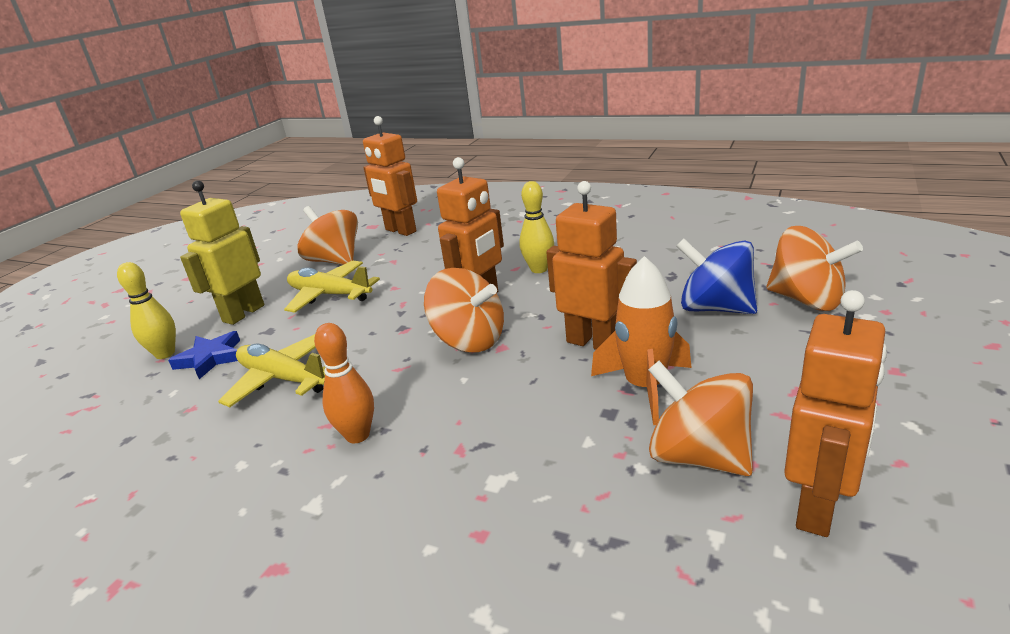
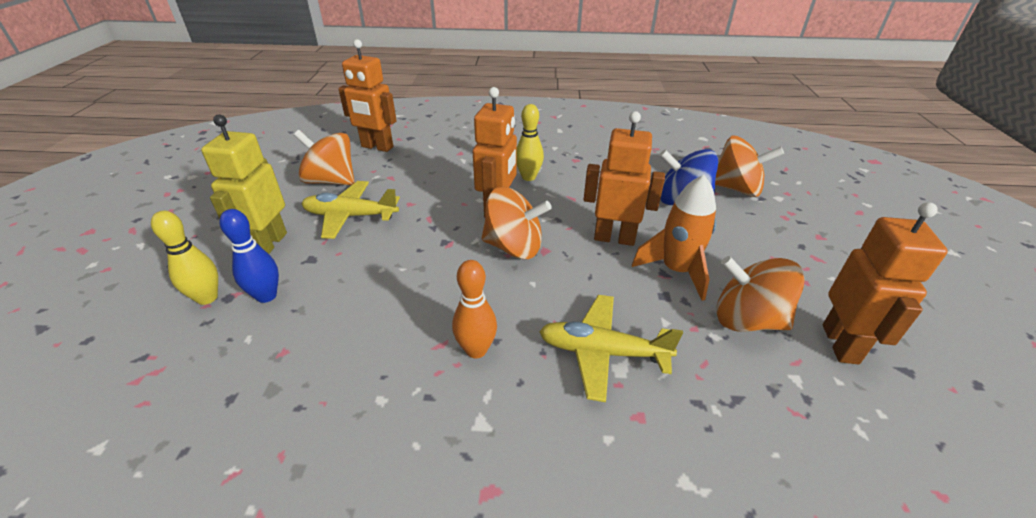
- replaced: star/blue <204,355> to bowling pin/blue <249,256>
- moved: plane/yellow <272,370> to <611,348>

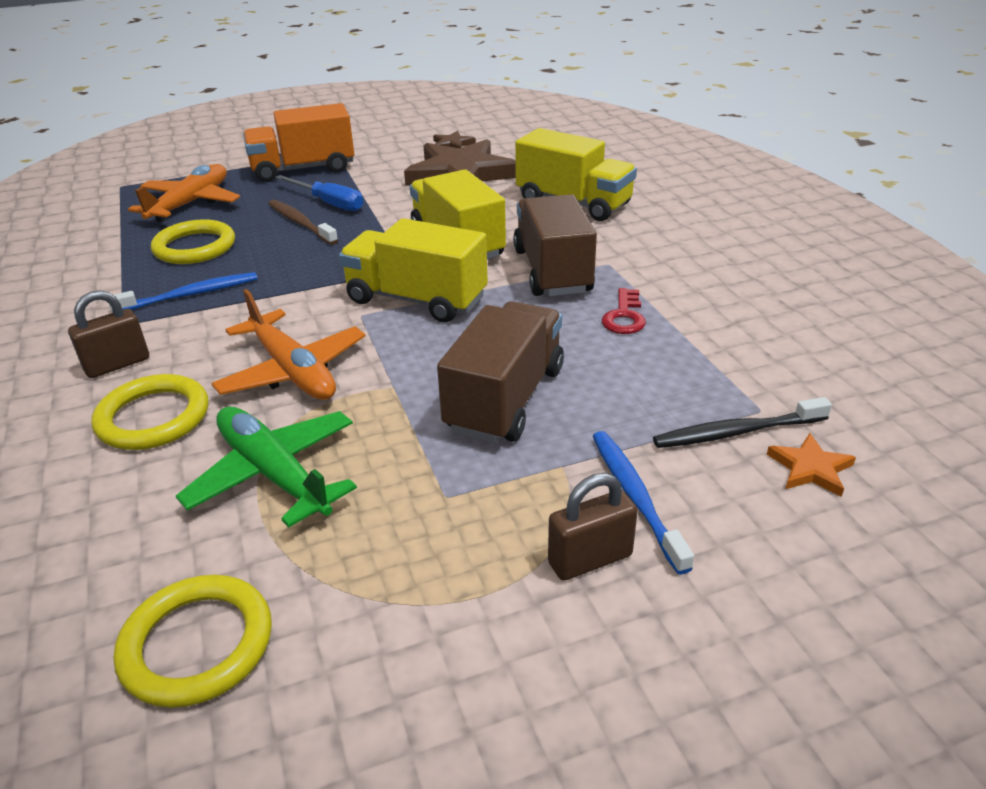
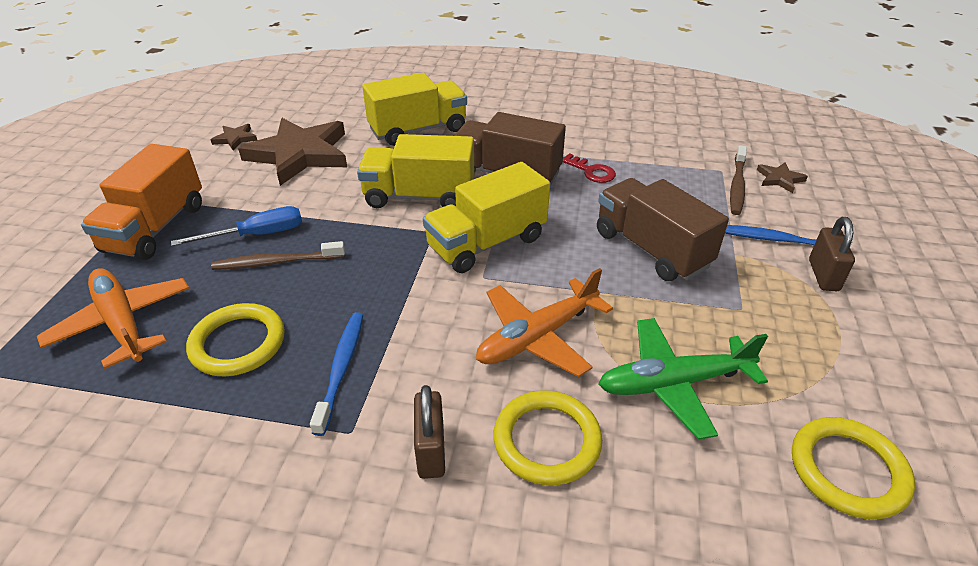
- turned: plane/orange <288,344> = <544,322> 150 degrees clockwise
- recoloured: toothbrush/black <742,422> to toothbrush/brown <738,180>
- recoloured: star/orange <811,465> to star/brown <782,177>

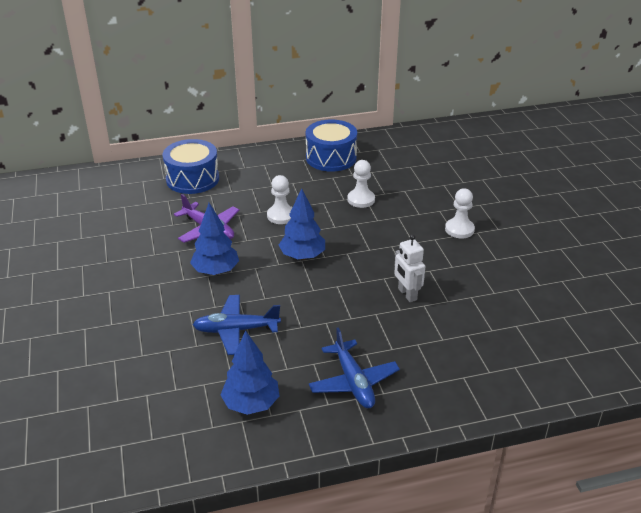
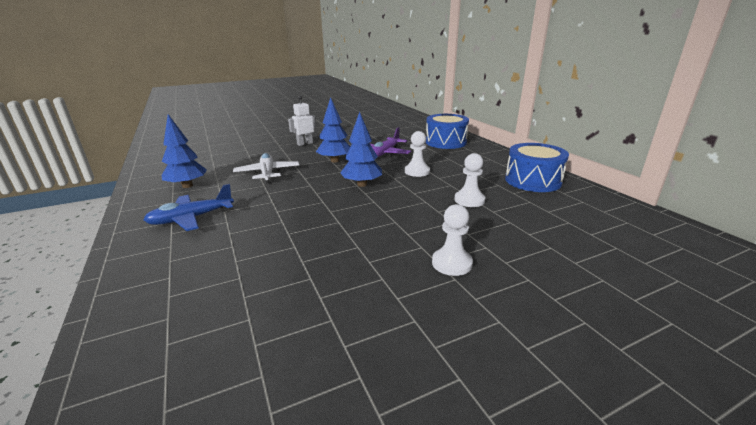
- moved: robot/white <409,268> to <302,121>
- recoloured: plane/blue <237,325> to plane/white <266,168>

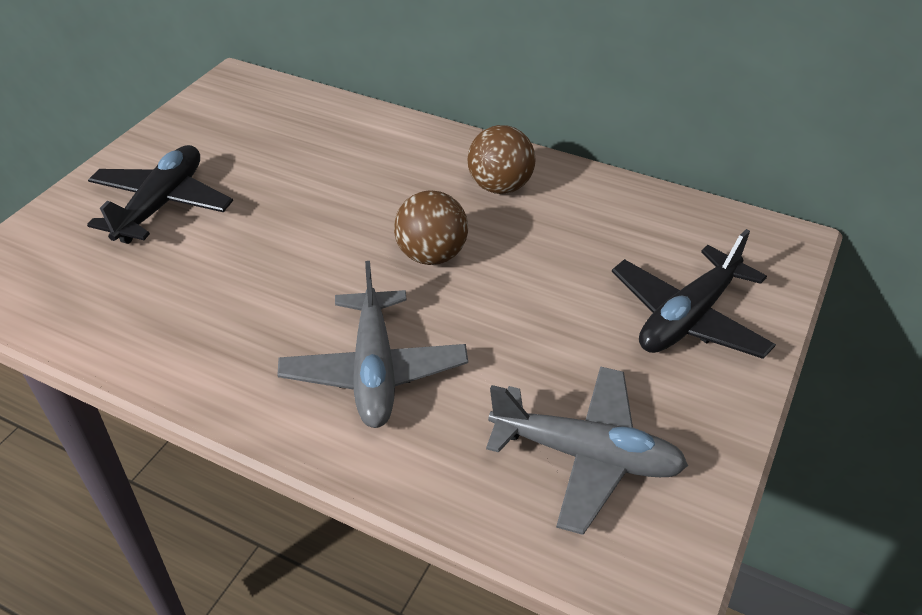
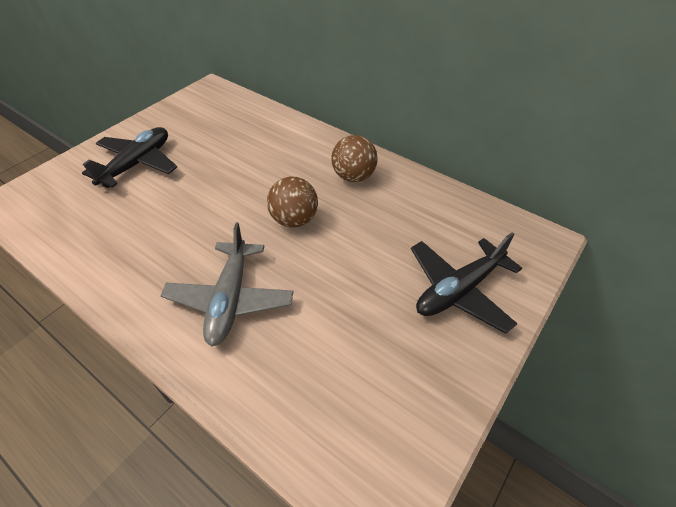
- removed: plane/grey <587,450>

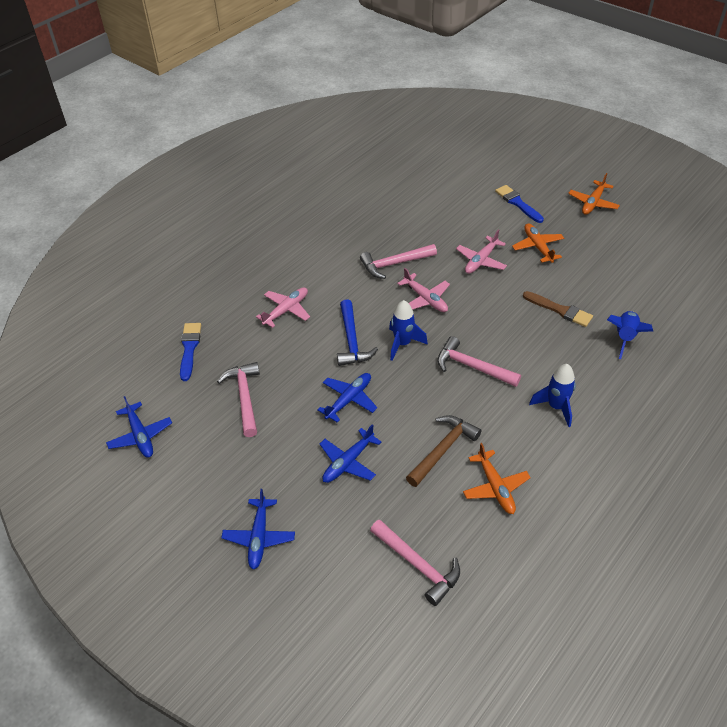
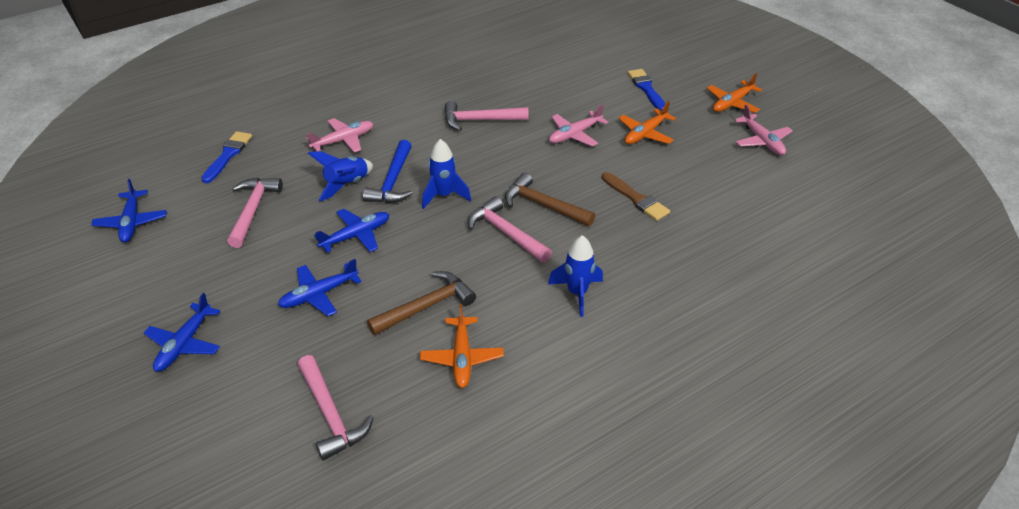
- turned: plane/orange <538,243> = <647,122> 135 degrees counterclockwise
- moved: plane/pink <423,290> to <763,129>
- moved: rocket/blue <630,335> to <340,176>
- added: hammer/brown <550,199>

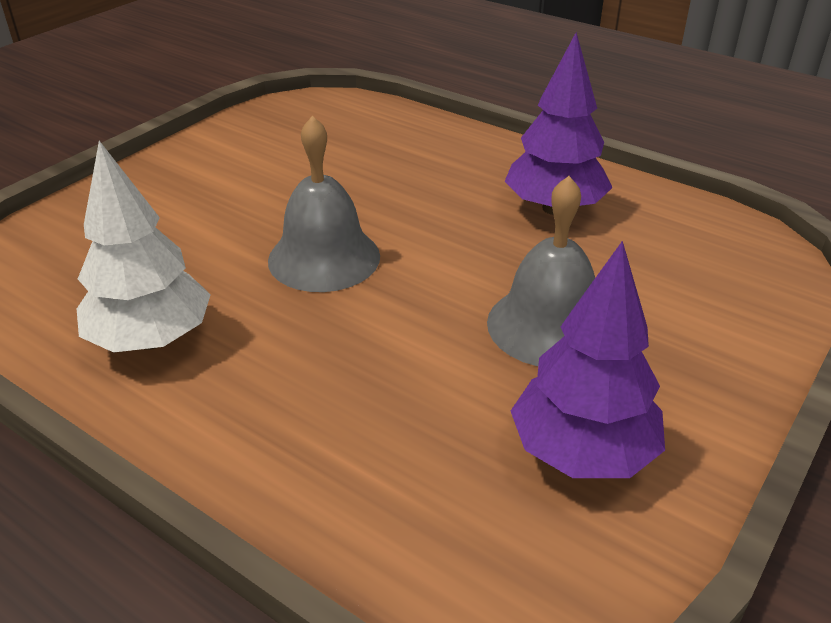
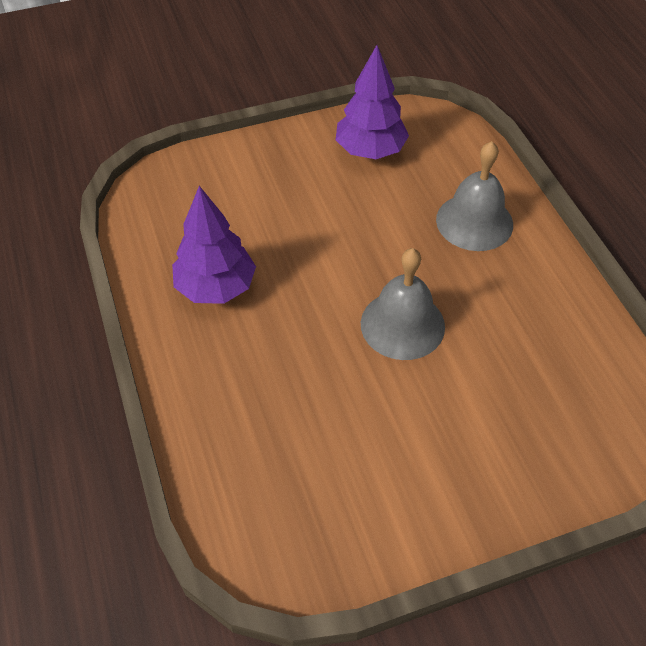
- removed: tree/white <144,247>
- moved: bell/grey <541,271> to <474,196>

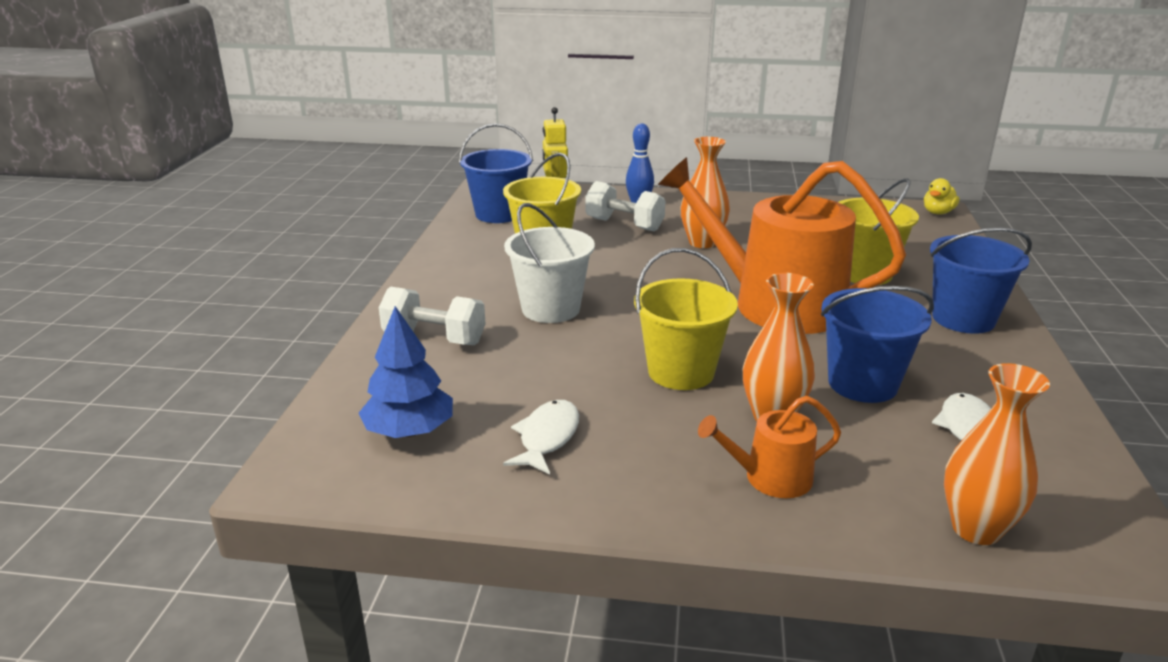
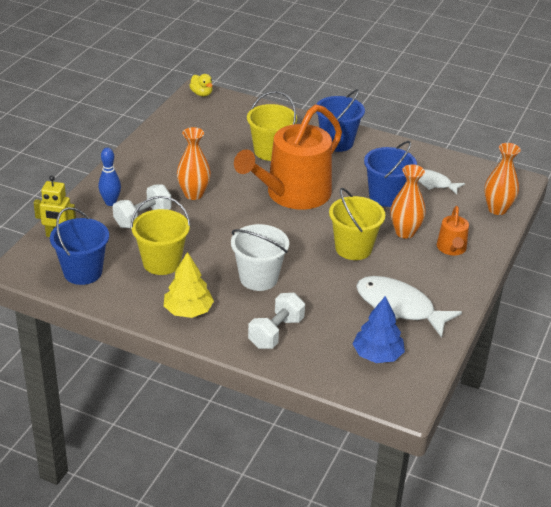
- resized: fish/white <541,437> = <409,307> x1.74
- added: tree/yellow <189,285>

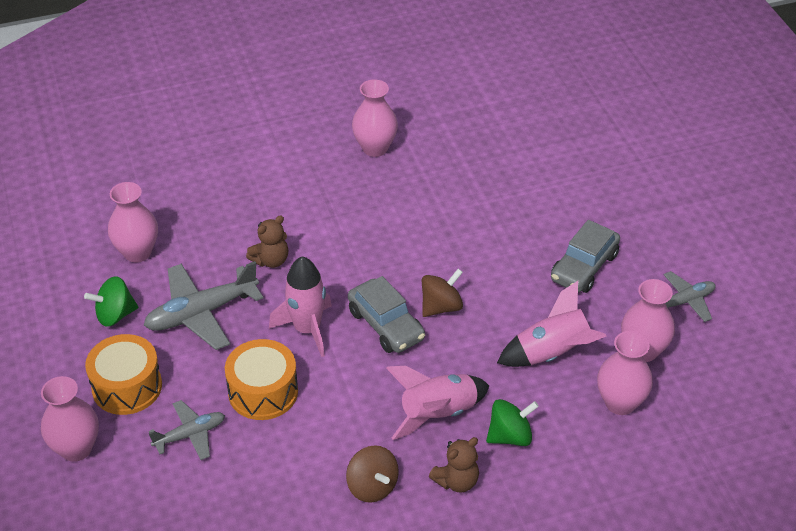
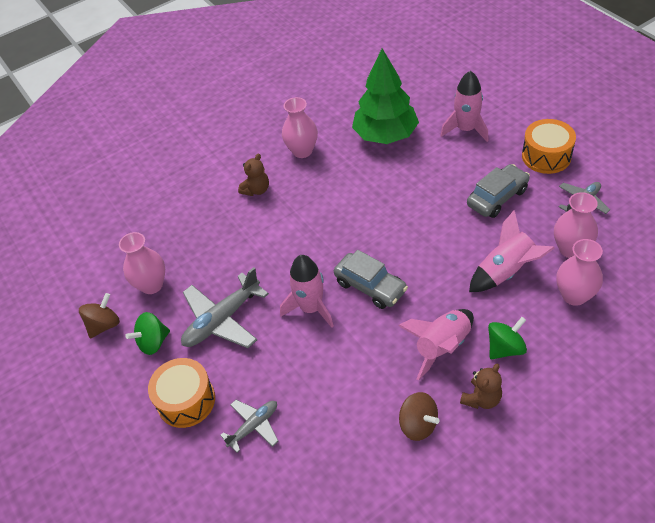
- moved: teddy bear/brown <267,241> to <253,174>
- turned: car/grey <585,256> = <498,191> 150 degrees counterclockwise
- moved: spinning top/brown <442,293> to <99,315>
- moved: drum/orange <261,379> to <549,146>
- removed: vase/pink <70,419>
- added: tree/green <385,96>
- added: rocket/pink <464,106>

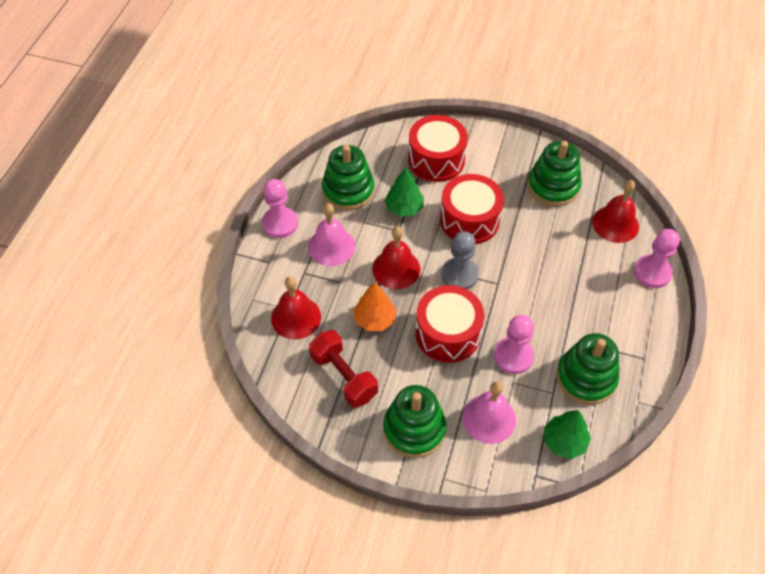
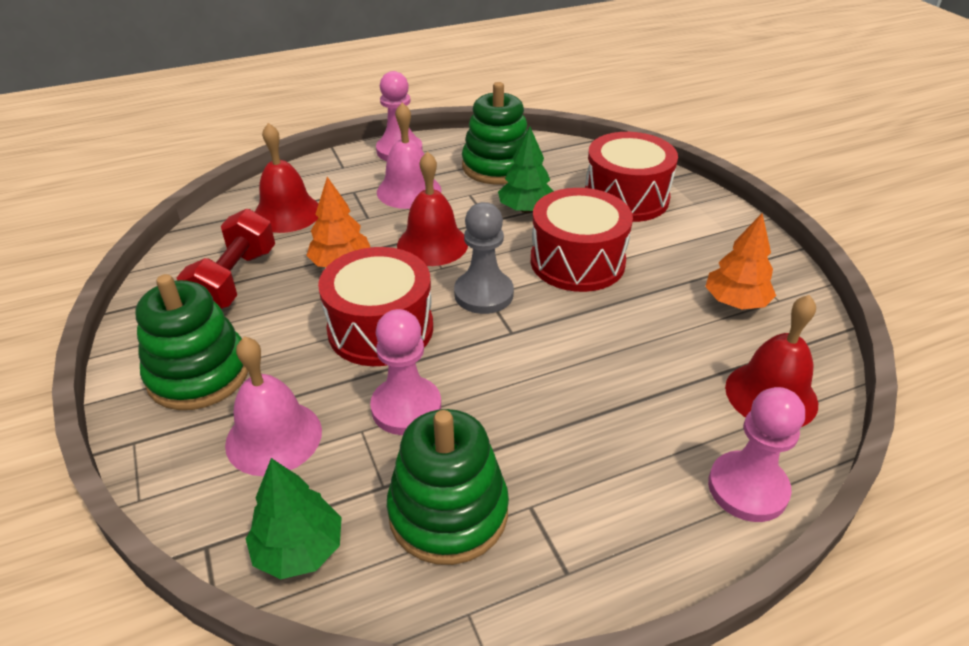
- replaced: stacking toy/green <555,173> to tree/orange <740,261>

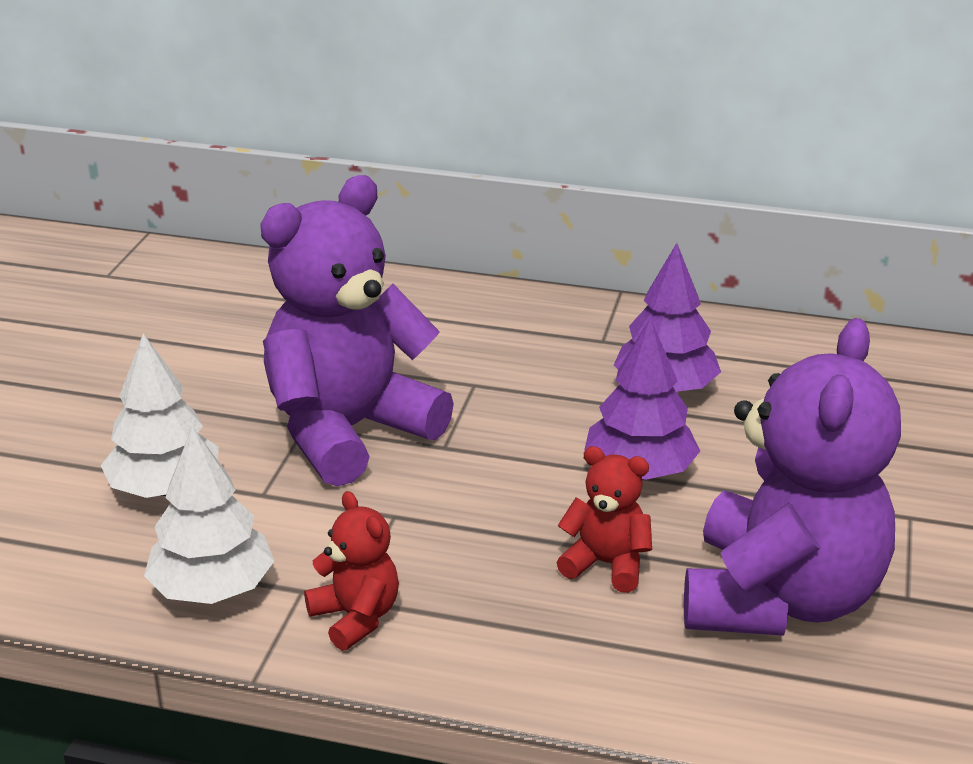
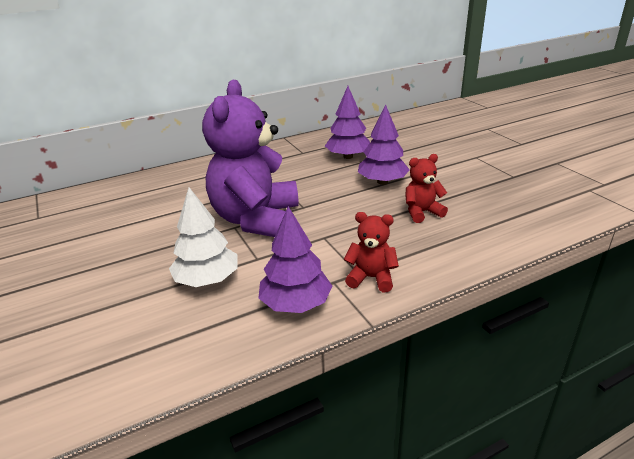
- removed: teddy bear/purple <792,477>
- recoloured: tree/white <209,515> to tree/purple <295,259>

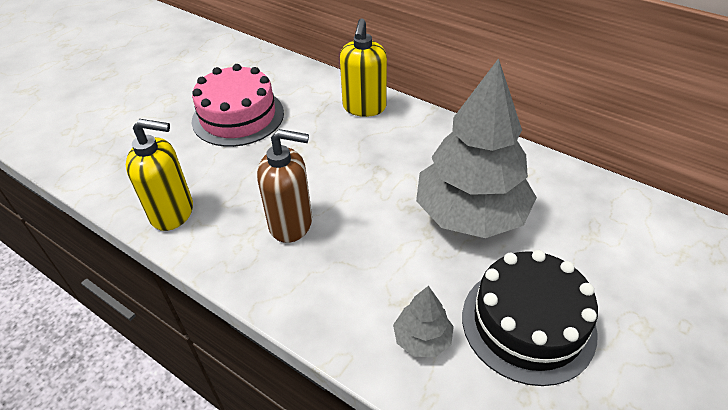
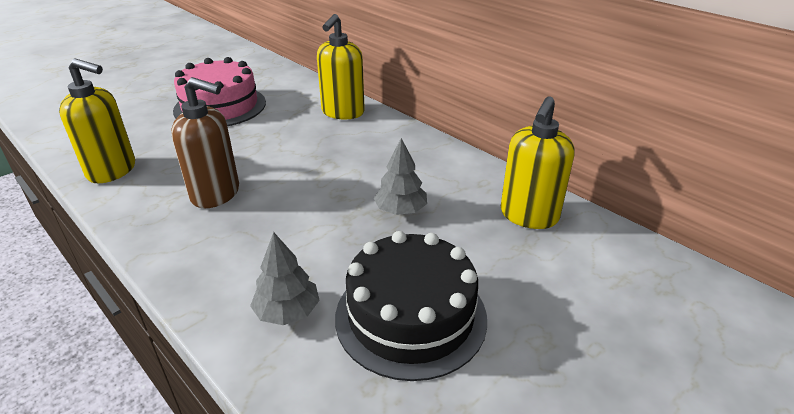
- resized: tree/grey <476,148> = <400,176> x0.43
- added: soap dispenser/yellow <538,162>

